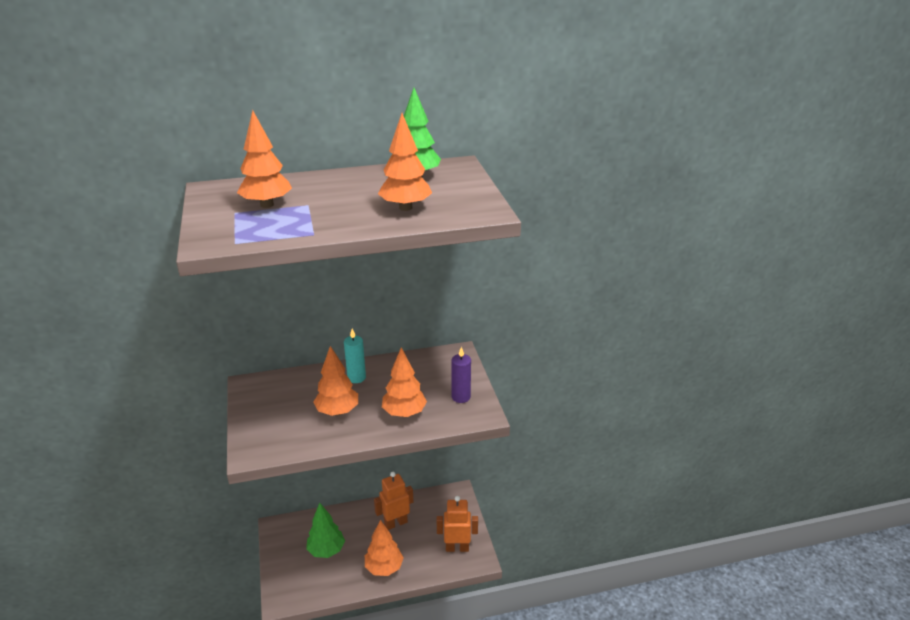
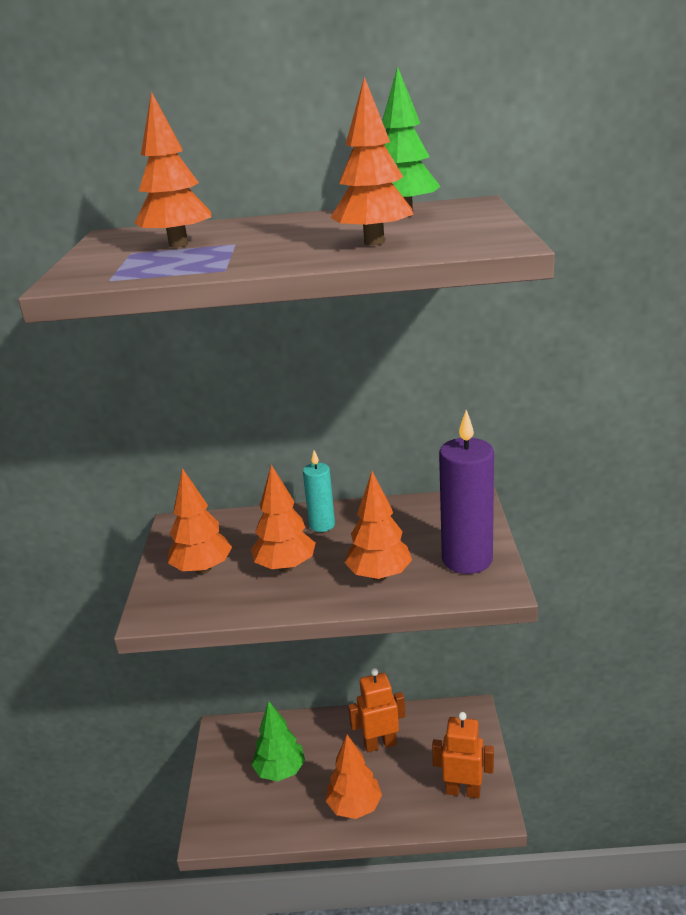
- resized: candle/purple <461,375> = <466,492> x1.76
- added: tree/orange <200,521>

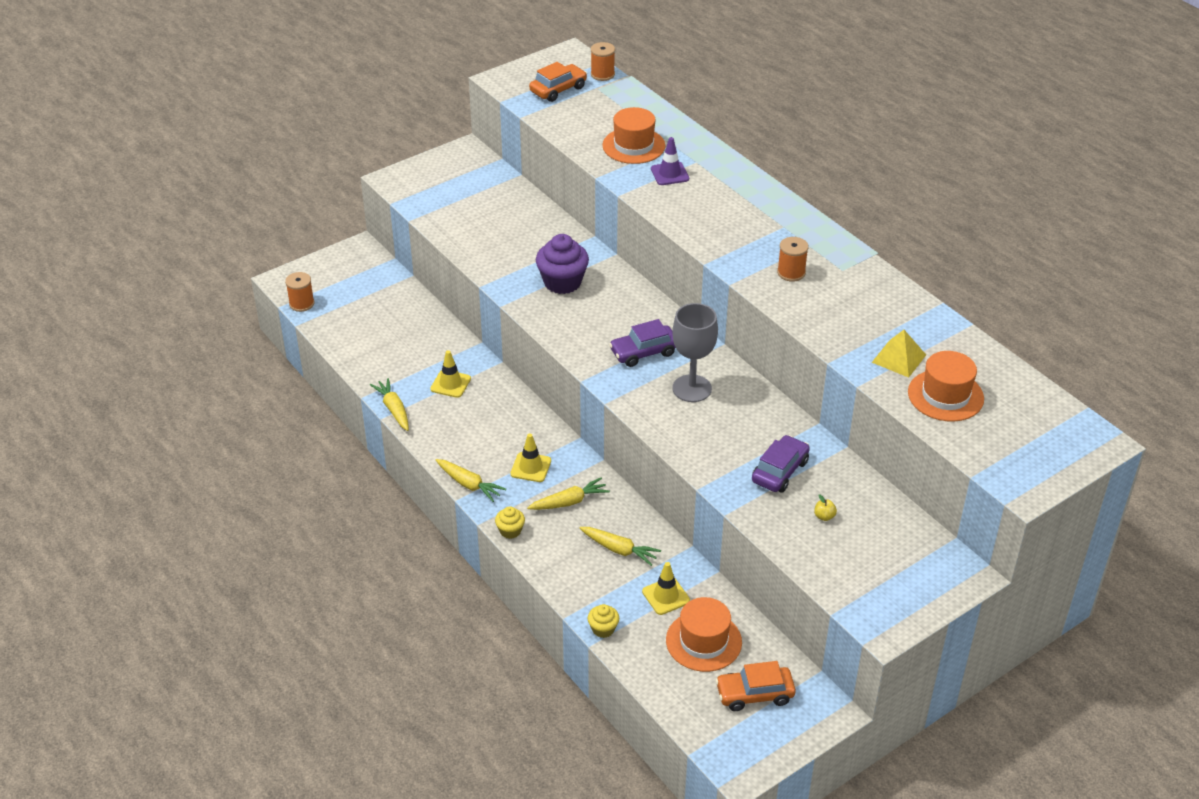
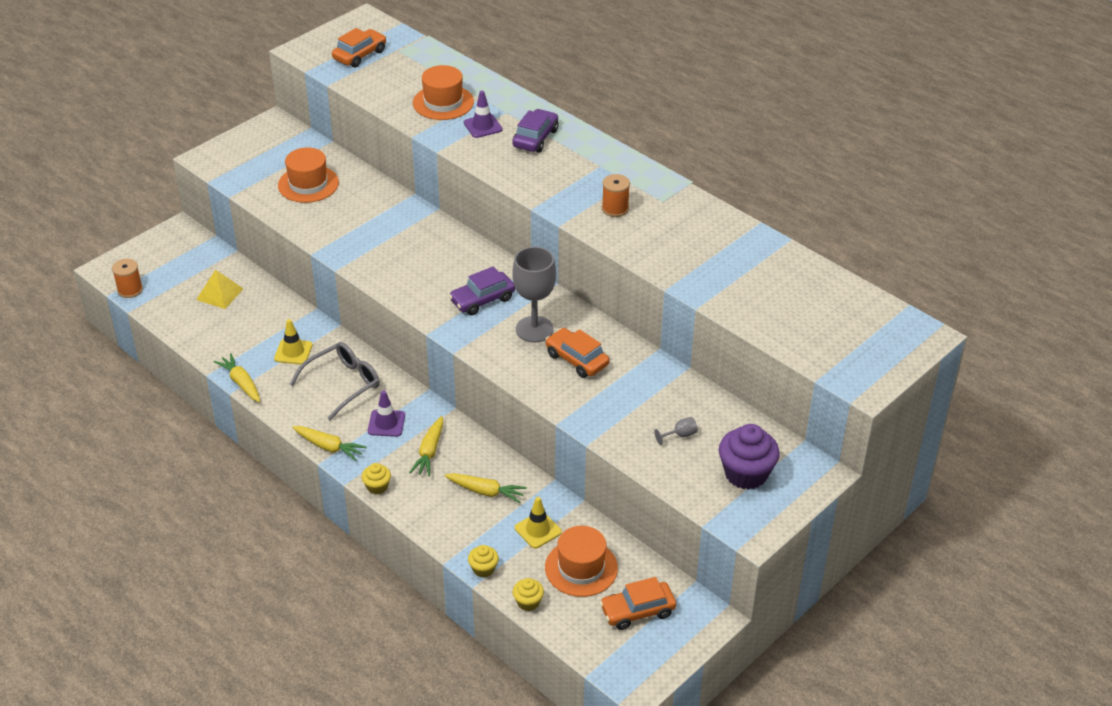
- removed: spool/orange <603,61>
- moved: cupcake/purple <562,264> to <749,457>
- moved: pyramid/yellow <899,354> to <219,289>
- moved: hat/orange <946,386> to <308,175>
- recoloured: traffic cone/yellow <530,458> to traffic cone/purple <386,413>
- moved: car/purple <781,464> to <535,131>
- turned: carrot/yellow <568,494> = <426,446> 135 degrees clockwise
- replaced: apple/yellow <825,507> to goblet/grey <676,431>
- added: car/orange <577,353>
- added: glasses/grey <335,381>
- added: cupcake/yellow <528,594>

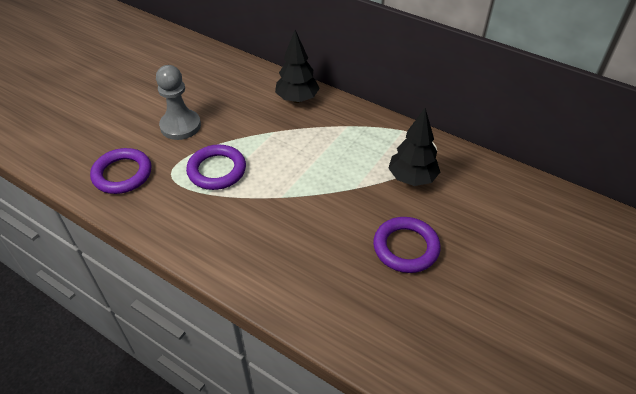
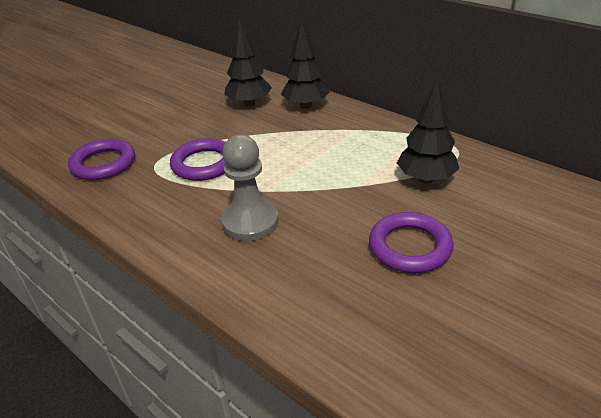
- moved: pawn/grey <178,102> to <250,188>
- added: tree/black <248,63>

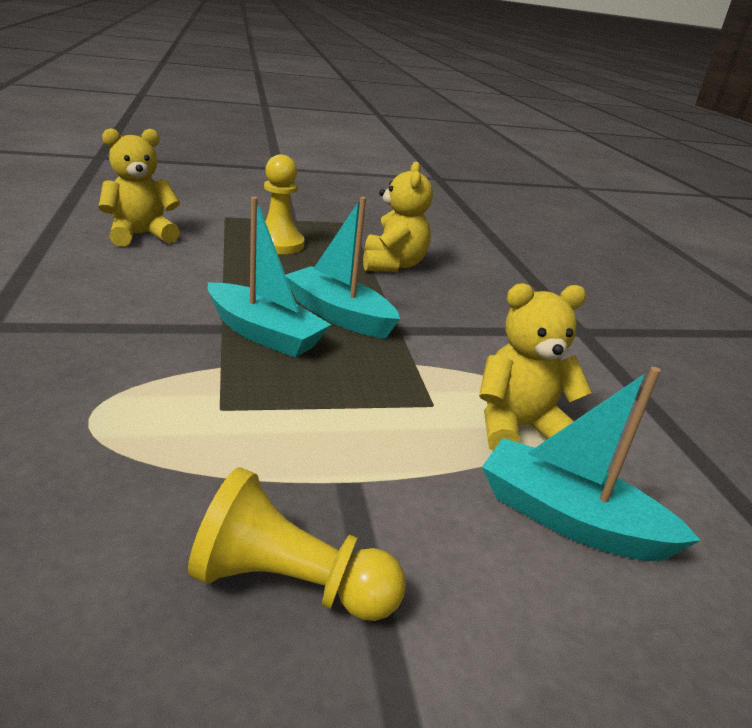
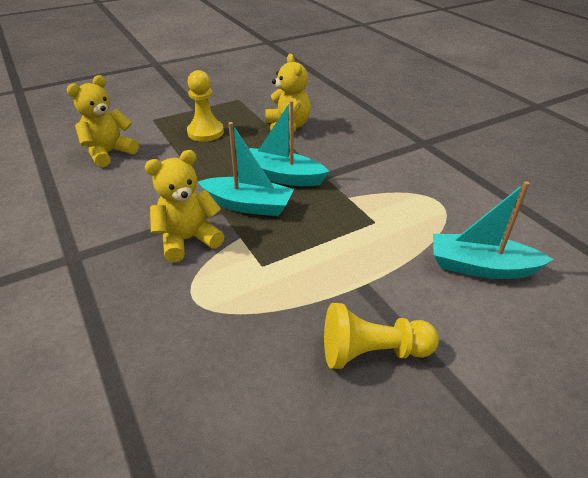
- moved: teddy bear/yellow <535,367> to <185,206>

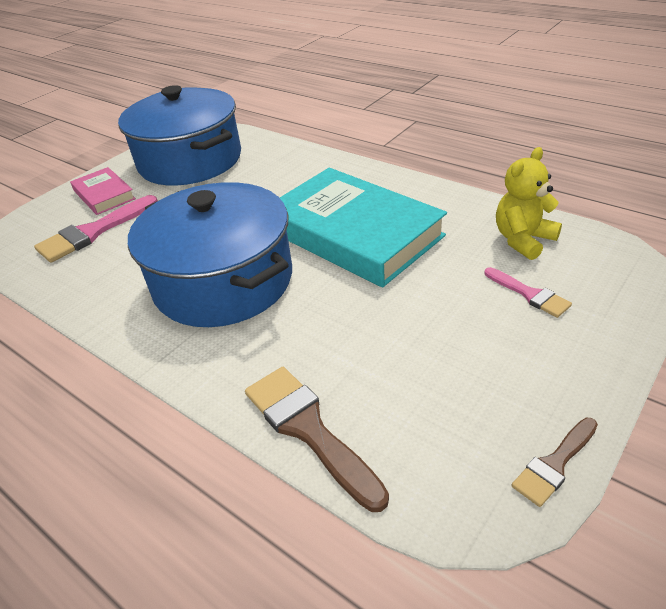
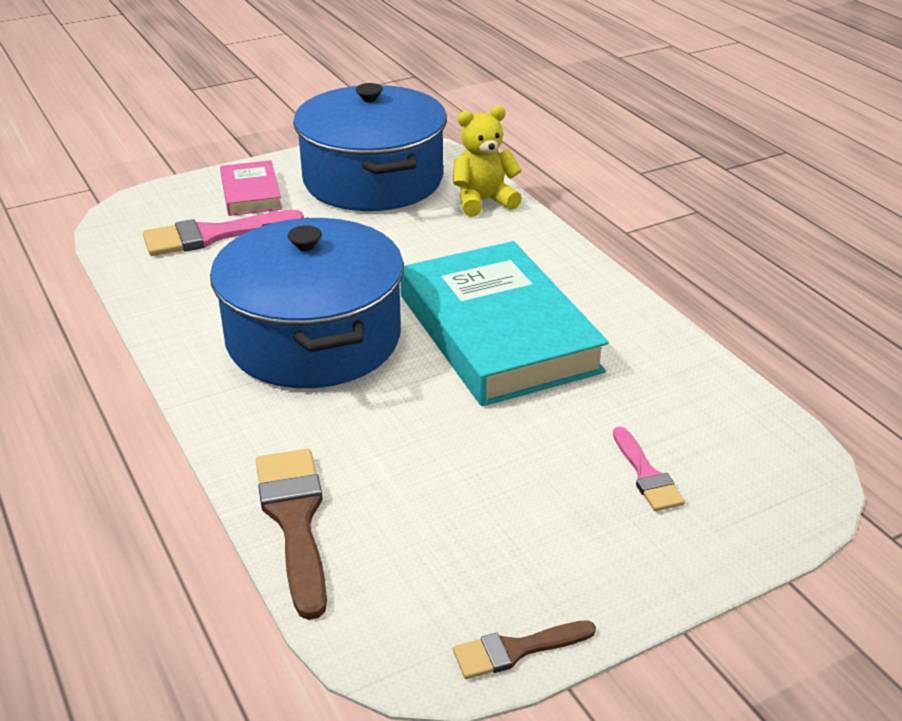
- moved: teddy bear/yellow <529,203> to <487,161>

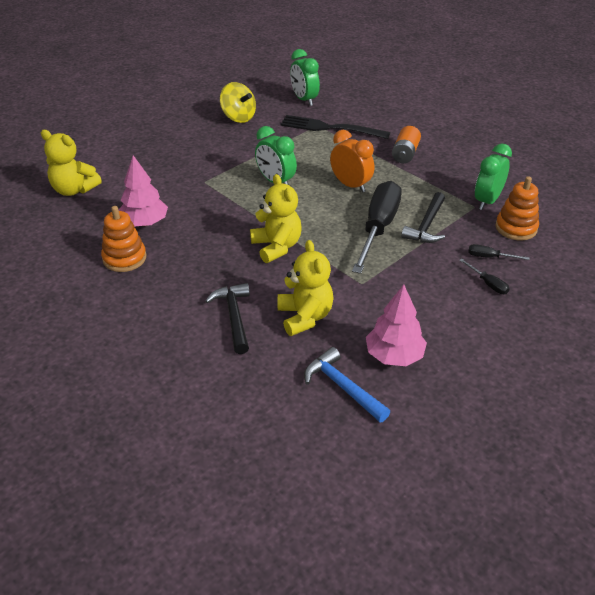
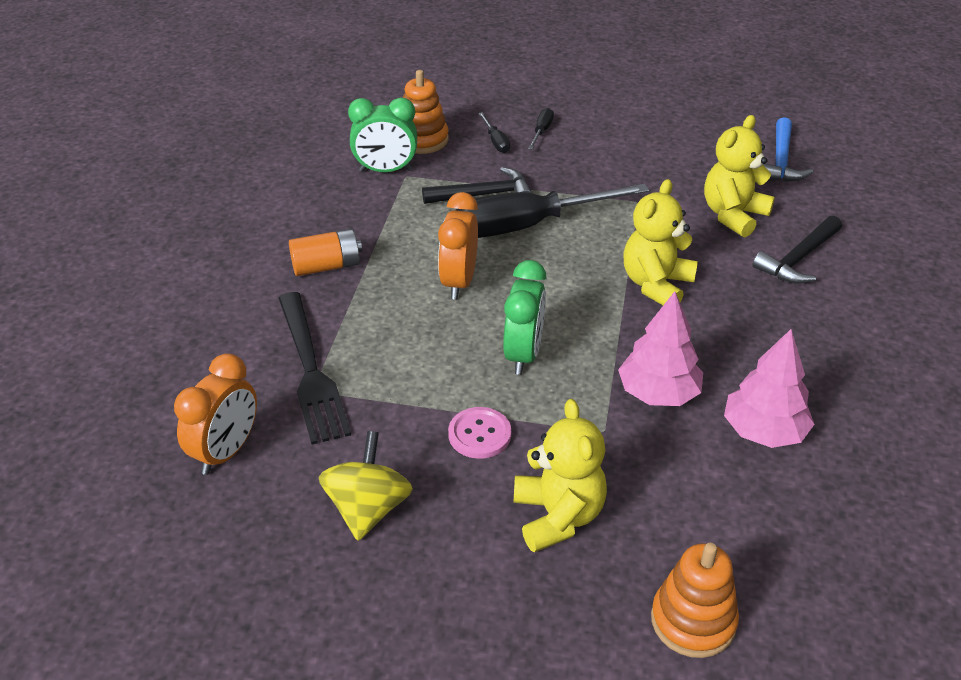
- recoloured: clock/green <305,77> to clock/orange <215,414>
- moved: teddy bear/yellow <71,163> to <560,475>
- moved: stacking toy/orange <123,239> to <695,600>
- moved: tree/pink <396,325> to <660,348>
- added: button/pink <479,433>

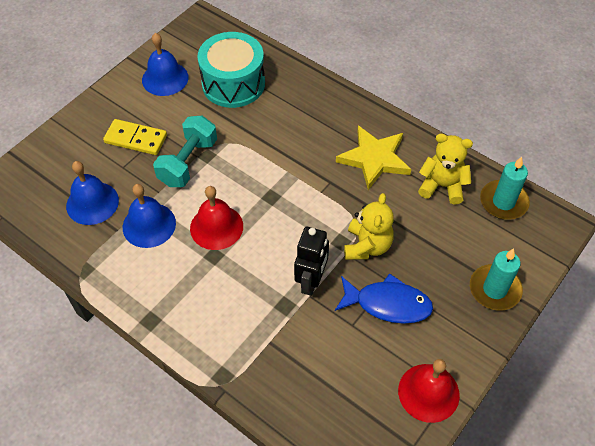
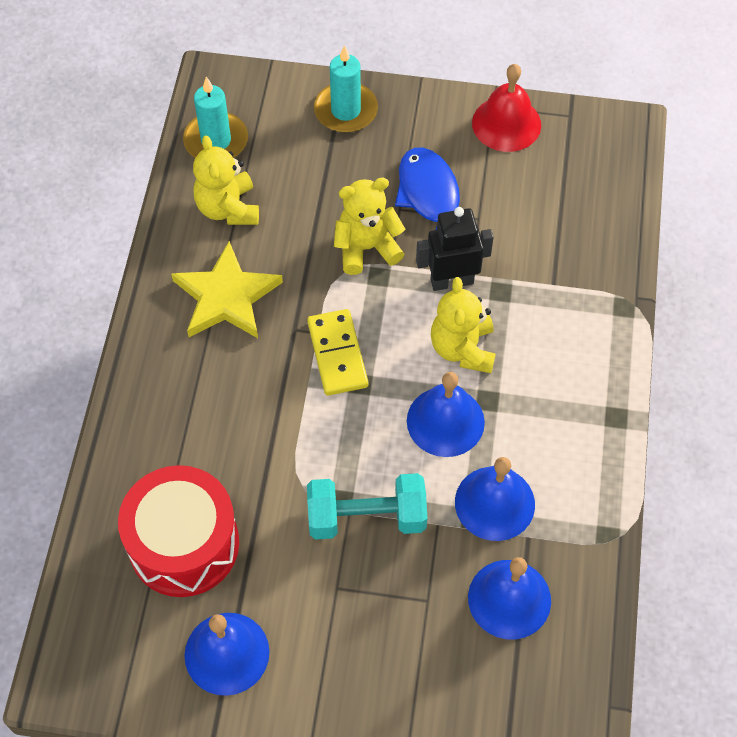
- recoloured: drum/turquoise <231,70> to drum/red <178,531>
- moved: domino/yellow <135,137> to <337,352>
- recoloured: bell/red <216,218> to bell/blue <446,414>
- added: teddy bear/yellow <463,325>

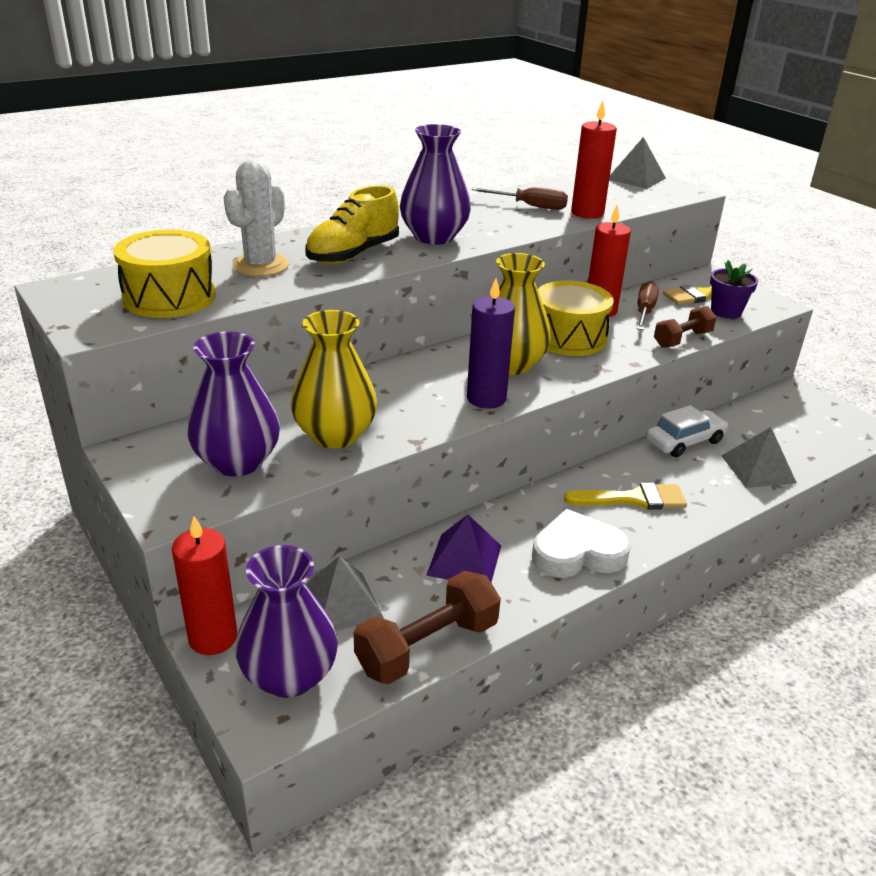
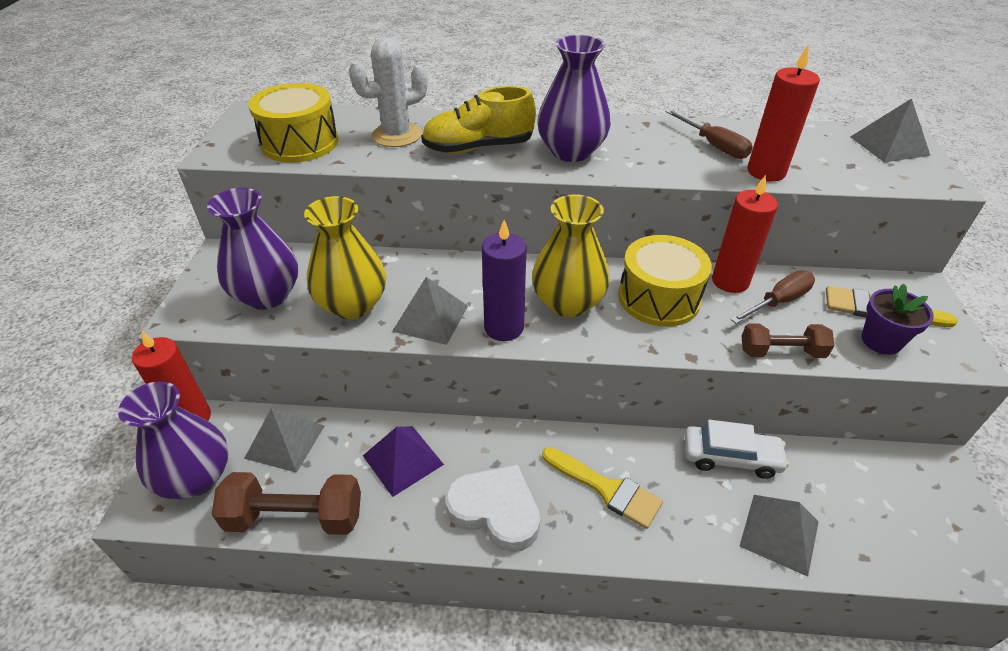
- added: pyramid/grey <430,311>

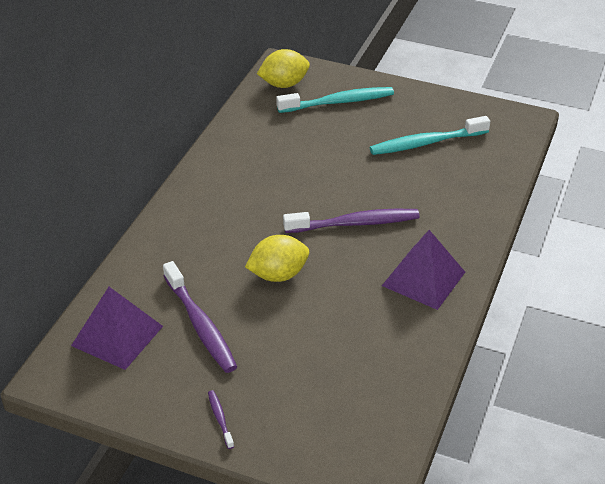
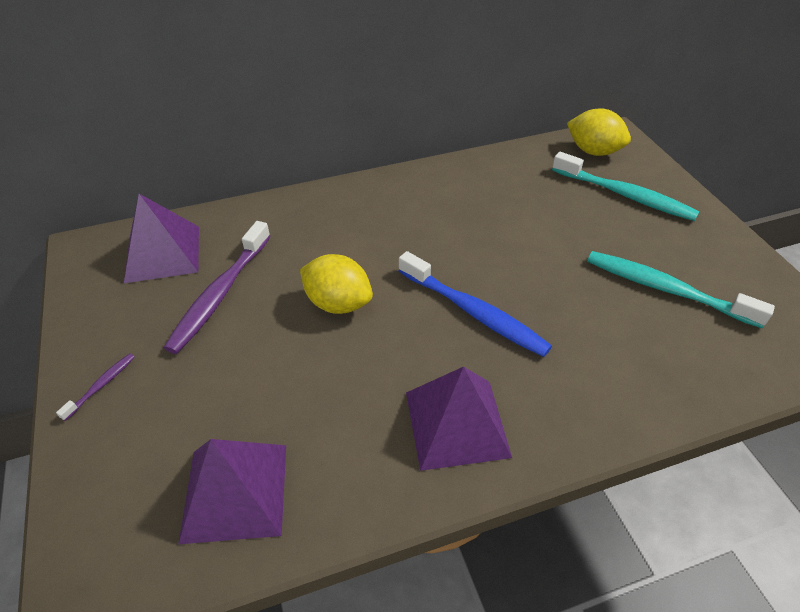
- recoloured: toothbrush/purple <351,220> to toothbrush/blue <475,304>
- added: pyramid/purple <232,491>

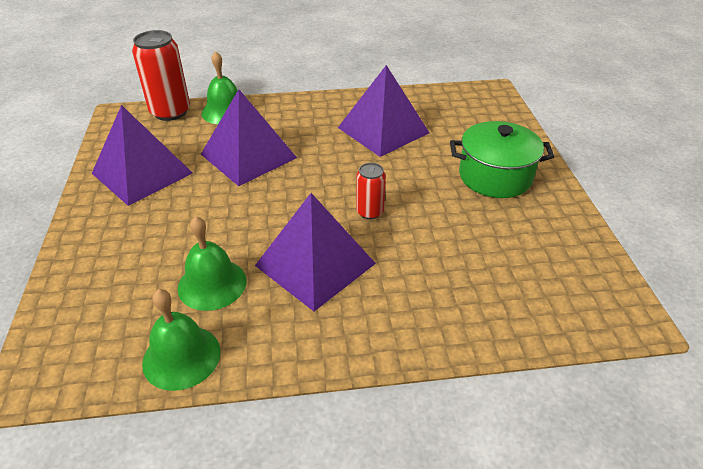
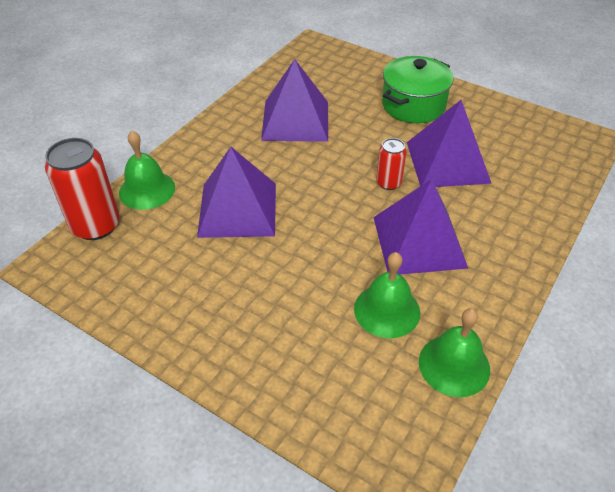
- moved: pyramid/purple <142,155> to <449,143>

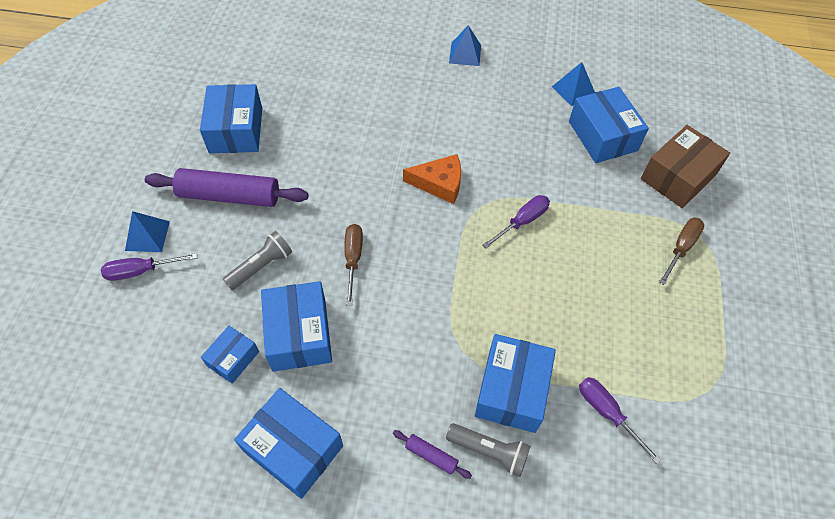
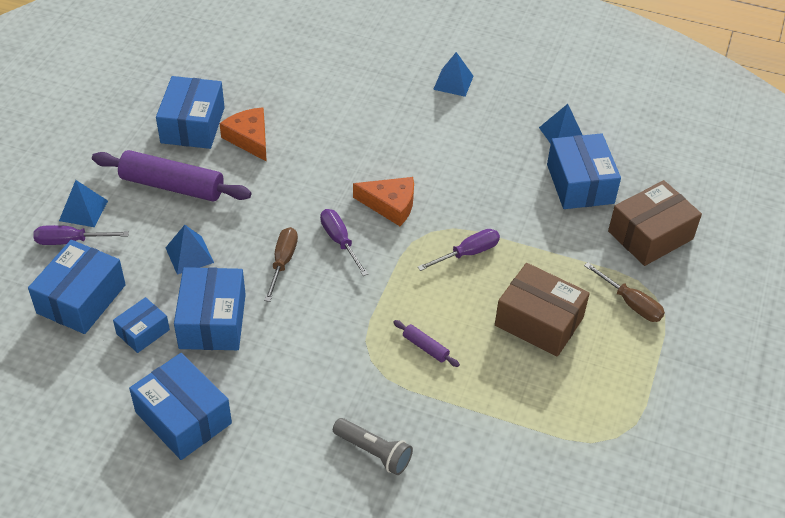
- turned: screwdriver/brown <681,251> = <624,292> 90 degrees clockwise
- replaced: flashlight/grey <257,260> to pyramid/blue <190,249>
- moved: box/blue <515,383> to <77,287>
- moved: screwdriver/purple <620,420> to <344,242>
- moved: rolling pin/purple <432,454> to <426,343>
- added: cheese/orange <243,134>
- added: box/brown <542,310>

